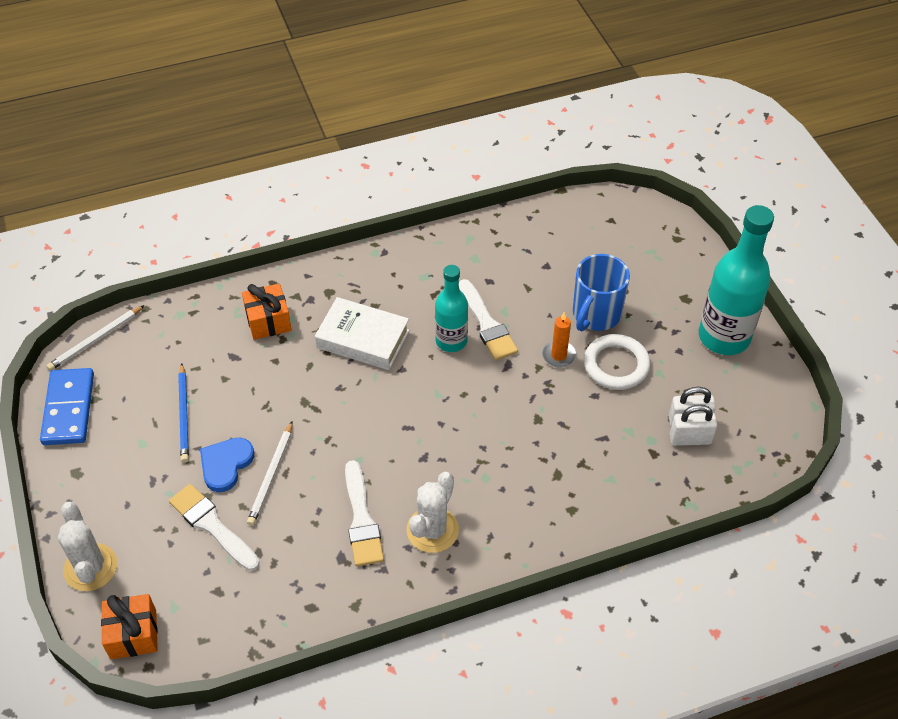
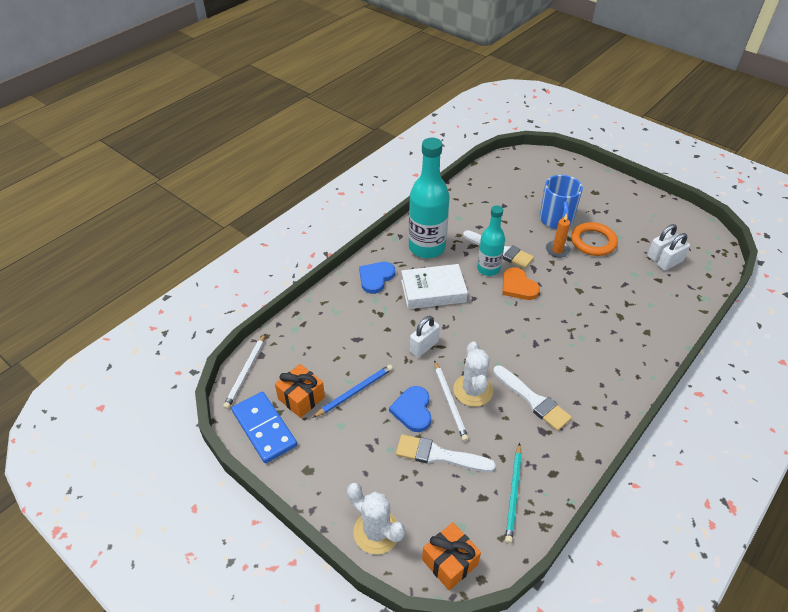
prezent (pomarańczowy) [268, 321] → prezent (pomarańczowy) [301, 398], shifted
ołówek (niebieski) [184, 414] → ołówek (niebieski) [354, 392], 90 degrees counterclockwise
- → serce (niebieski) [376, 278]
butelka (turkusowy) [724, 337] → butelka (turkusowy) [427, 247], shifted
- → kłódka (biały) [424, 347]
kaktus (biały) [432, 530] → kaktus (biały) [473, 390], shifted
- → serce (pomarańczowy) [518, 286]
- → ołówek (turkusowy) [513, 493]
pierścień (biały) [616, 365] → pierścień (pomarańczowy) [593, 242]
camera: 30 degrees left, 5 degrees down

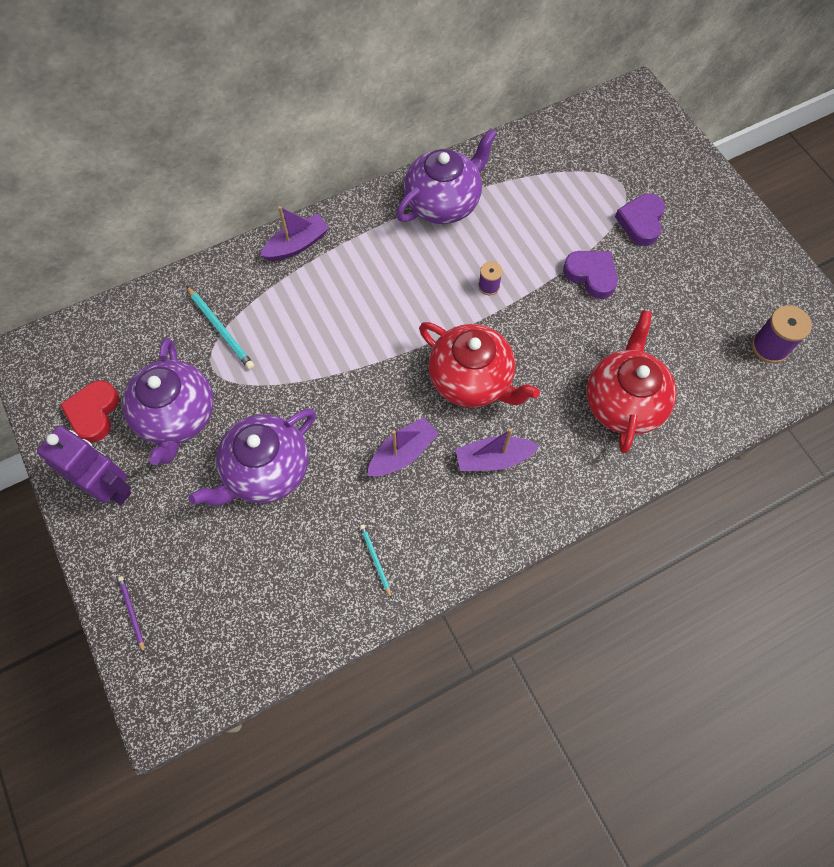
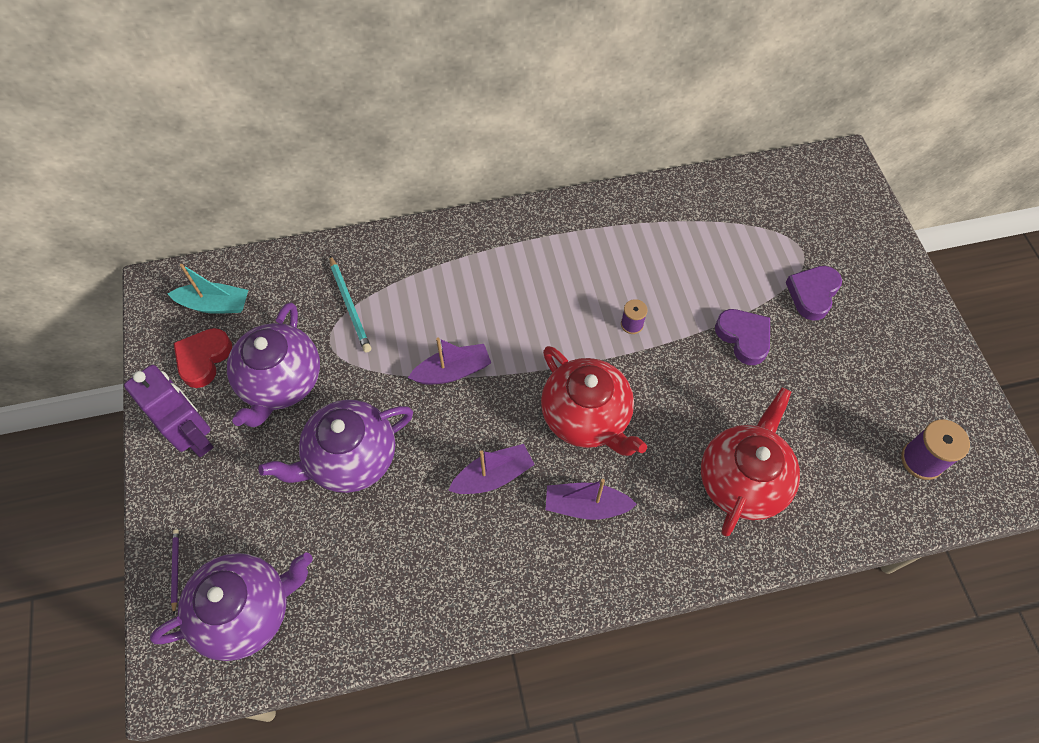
imbryk (fioletowy) [443, 203] → imbryk (fioletowy) [247, 611], shifted
- → łódka (turkusowy) [215, 305]
łódka (fioletowy) [297, 245] → łódka (fioletowy) [452, 371], shifted
ołówek (turkusowy) [375, 560] → -
camera: 15 degrees right, 5 degrees down

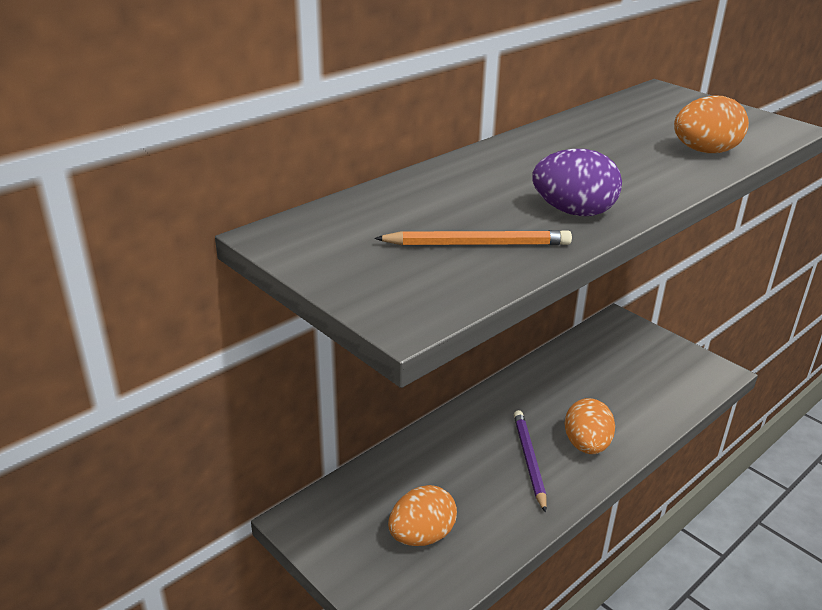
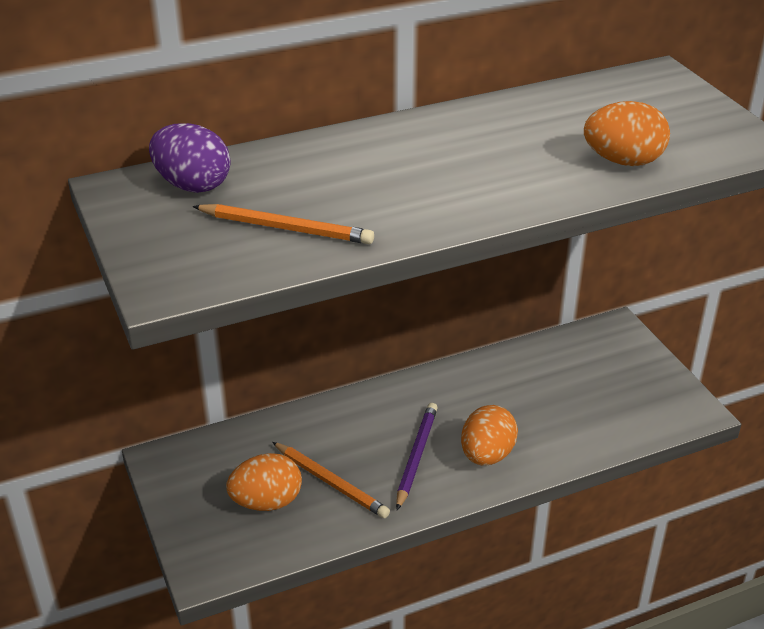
jajko (fioletowy) [573, 212] → jajko (fioletowy) [192, 185], shifted
- → ołówek (pomarańczowy) [331, 482]
camera: 20 degrees right, 5 degrees up

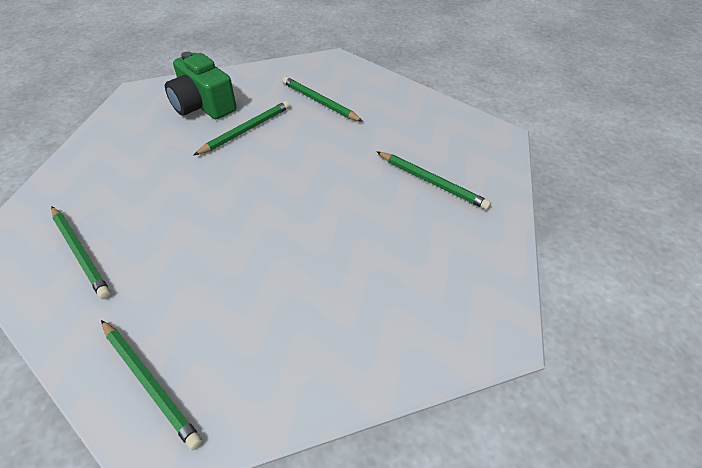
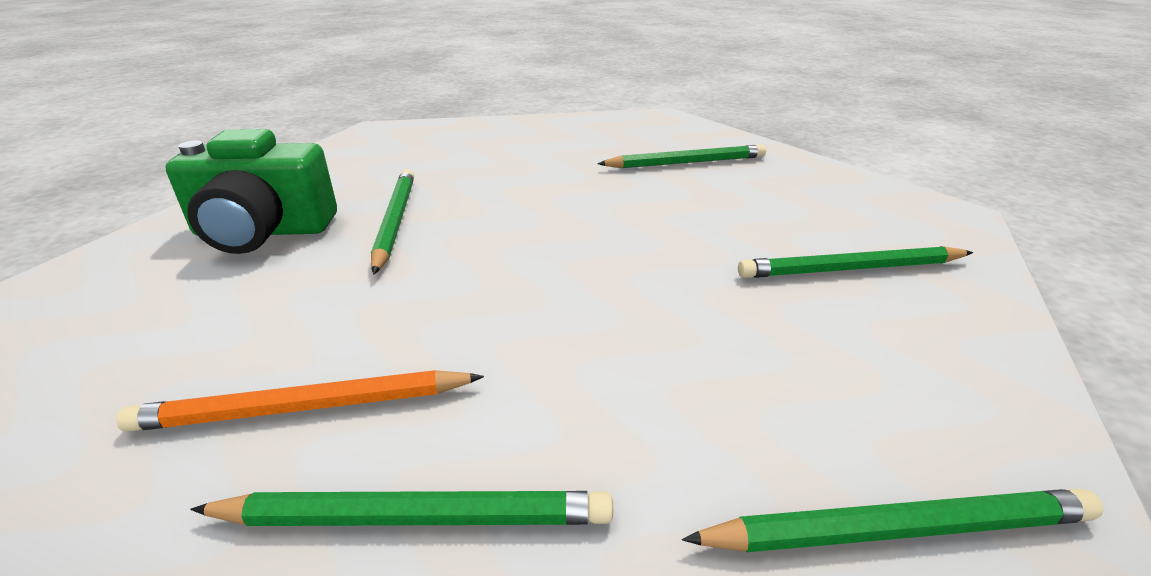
- → ołówek (pomarańczowy) [305, 407]
ołówek (zielony) [319, 102] → ołówek (zielony) [851, 269], shifted
camera: 50 degrees left, 15 degrees down

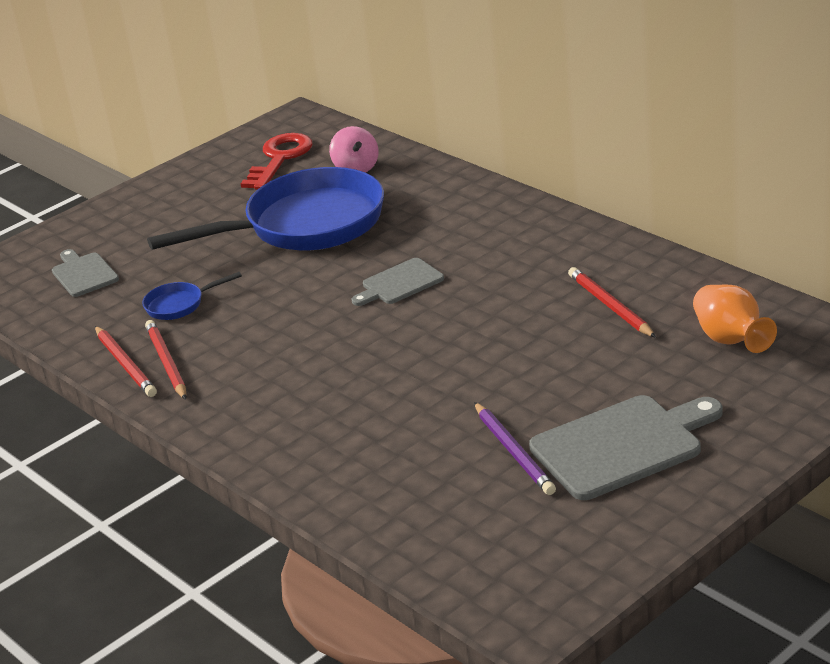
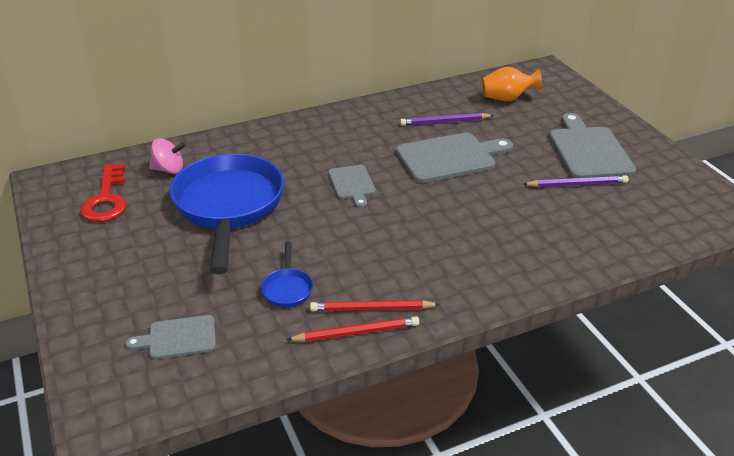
klucz (czerwony) [280, 159] → klucz (czerwony) [106, 199], 135 degrees counterclockwise
- → deska do krojenia (szary) [450, 157]
ołówek (czerwony) [610, 306] → ołówek (fioletowy) [445, 121]
camera: 75 degrees left, 5 degrees up

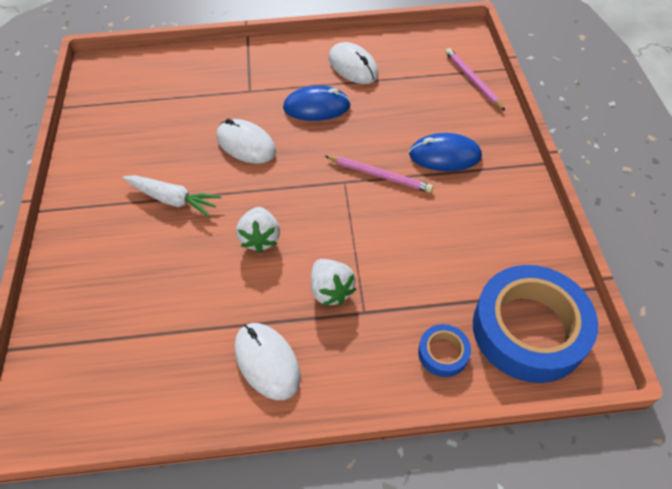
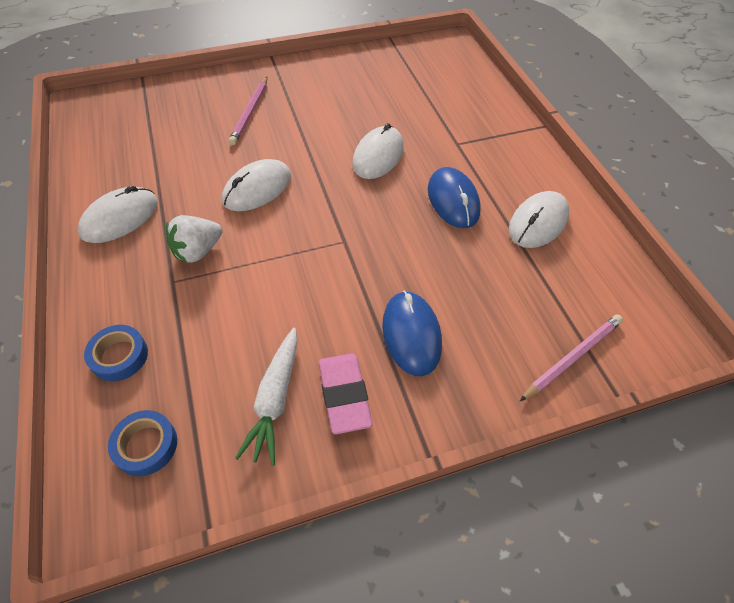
taśma klejąca (niebieski) [529, 329] → taśma klejąca (niebieski) [146, 445], x0.44
truskawka (biały) [260, 238] → myszka (biały) [257, 189]
ołówek (różowy) [379, 175] → ołówek (różowy) [250, 112], shifted
marchewka (biały) [173, 199] → marchewka (biały) [275, 399], shifted
- → gumka do mazania (różowy) [344, 395]
camera: 75 degrees right, 0 degrees up

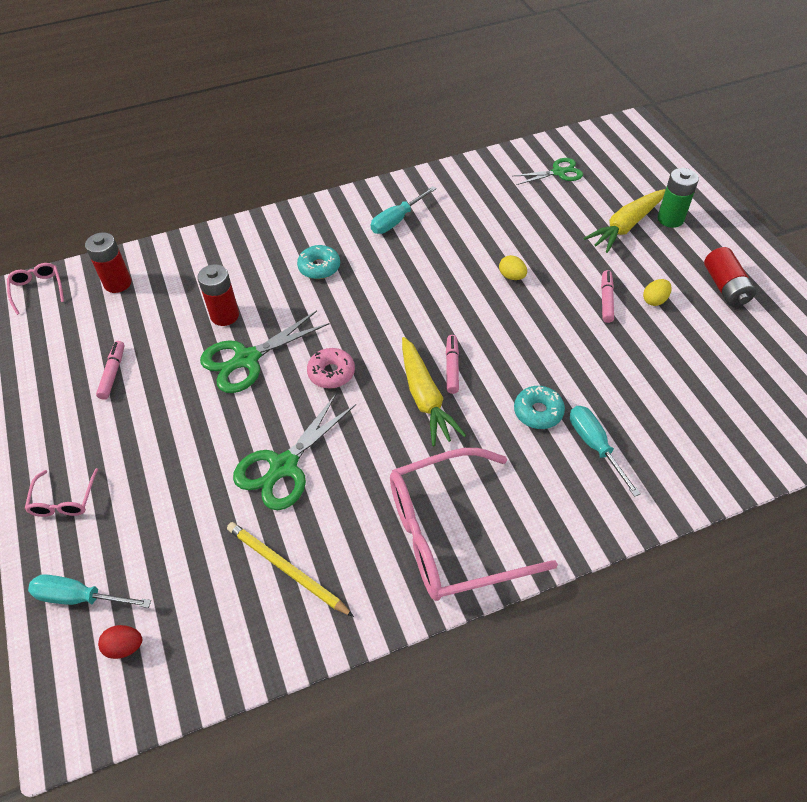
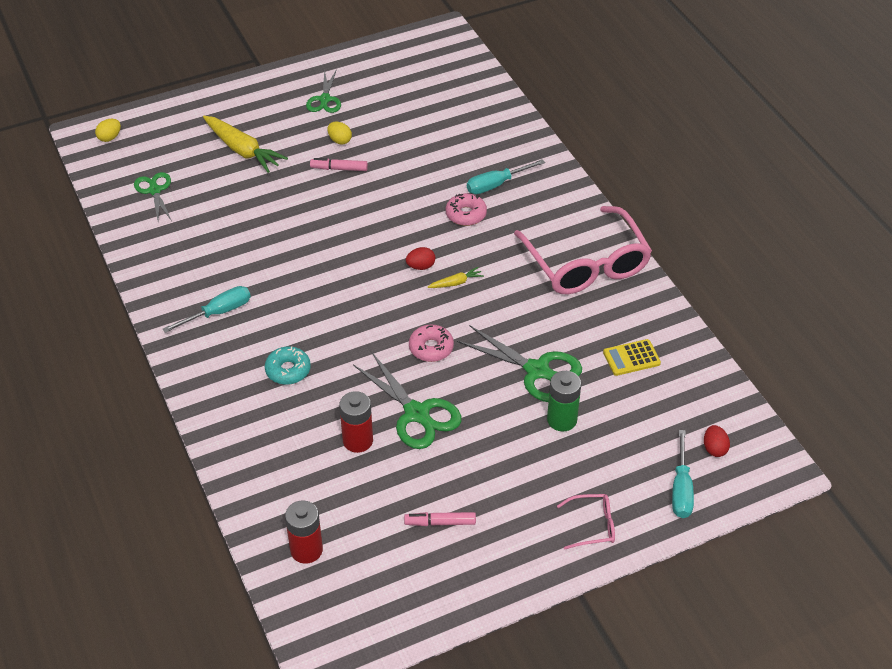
jajko (żółty) [512, 276] → jajko (żółty) [110, 138], shifted
śrubokręt (turkusowy) [397, 220] → śrubokręt (turkusowy) [218, 312], 75 degrees counterclockwise
bateria (czerwony) [725, 287] → nożyczki (zielony) [325, 99]
flamaster (różowy) [452, 367] → jajko (czerwony) [421, 266]
marchewka (żółty) [425, 398] → marchewka (żółty) [456, 283], x0.48
donut (turkusowy) [538, 412] → donut (różowy) [466, 214]
bateria (zielony) [670, 219] → bateria (zielony) [562, 420], shifted
ołówek (żółty) [286, 569] → kalkulator (żółty) [631, 358]
okulary (różowy) [37, 289] → -
camera: 95 degrees left, 5 degrees down

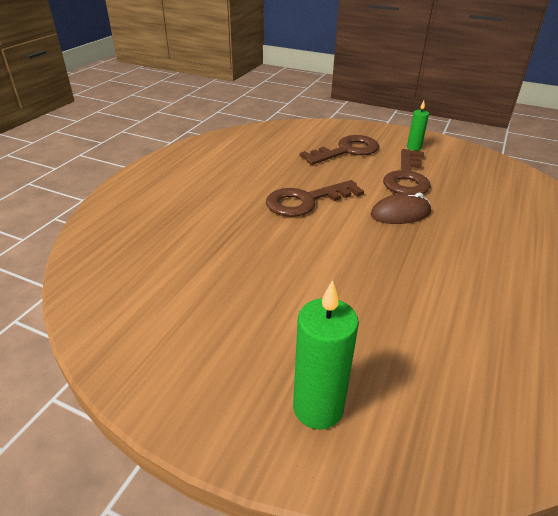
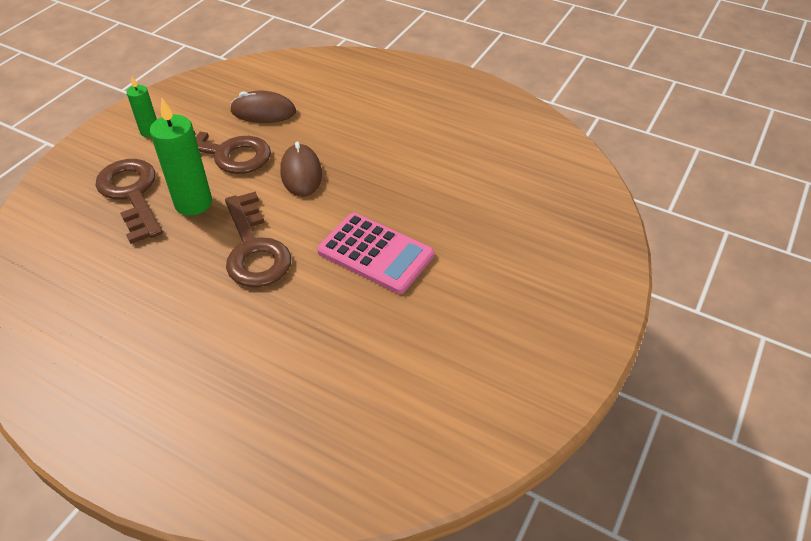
świeca (zielony) [318, 407] → świeca (zielony) [193, 203], shifted
- → myszka (brązowy) [263, 111]
- → kalkulator (różowy) [375, 253]
camera: 85 degrees left, 10 degrees up

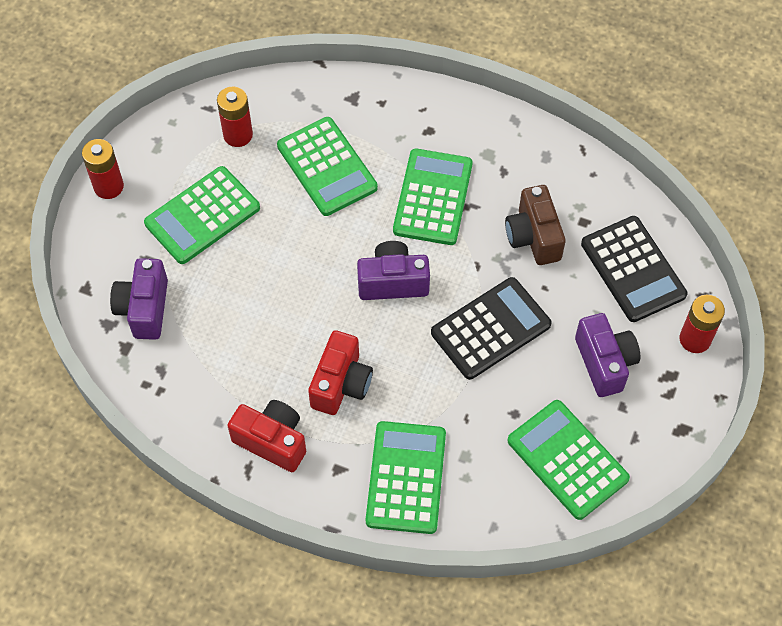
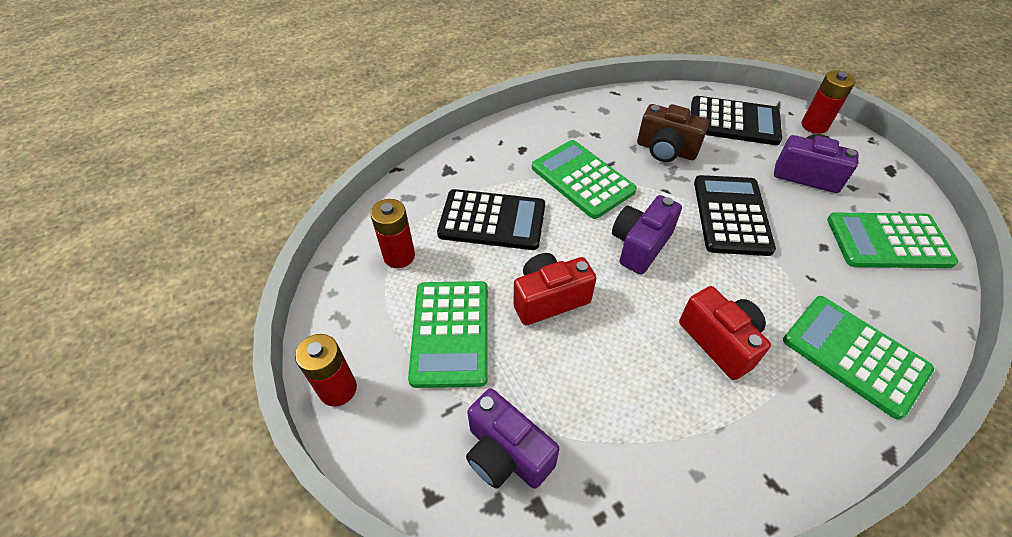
kalkulator (zielony) [327, 167] → kalkulator (czarny) [492, 220]
aparat fotograficzny (czerwony) [272, 441] → aparat fotograficzny (czerwony) [549, 299], shifted
camera: 50 degrees left, 10 degrees down

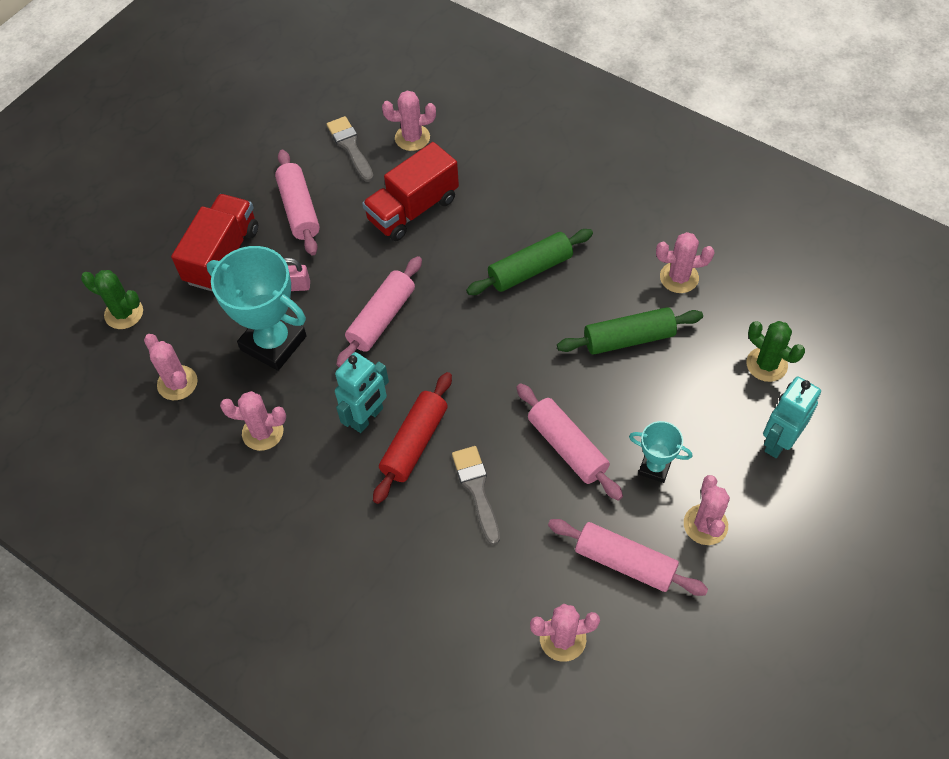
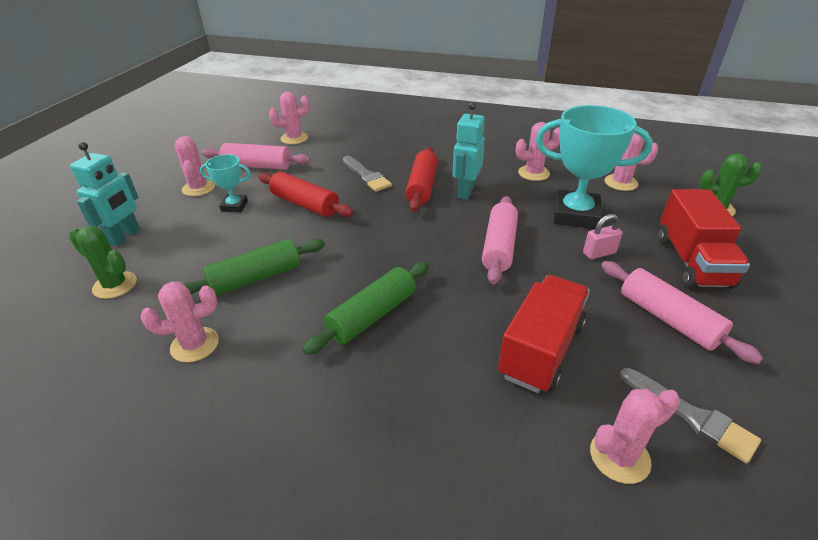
wałek do ciasta (różowy) [567, 447] → wałek do ciasta (czerwony) [305, 204]
camera: 160 degrees right, 20 degrees down

